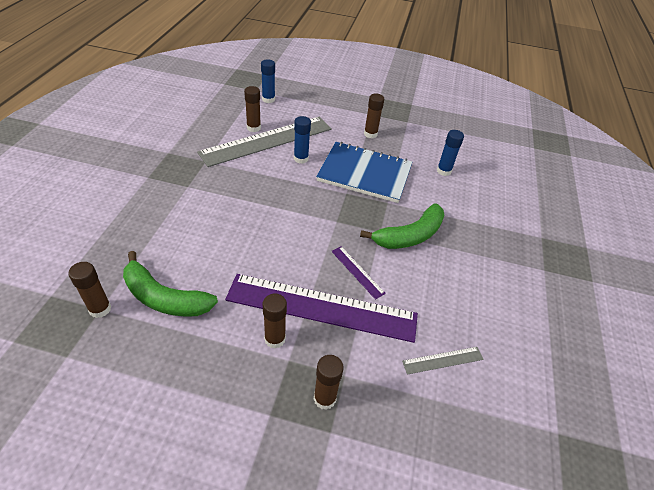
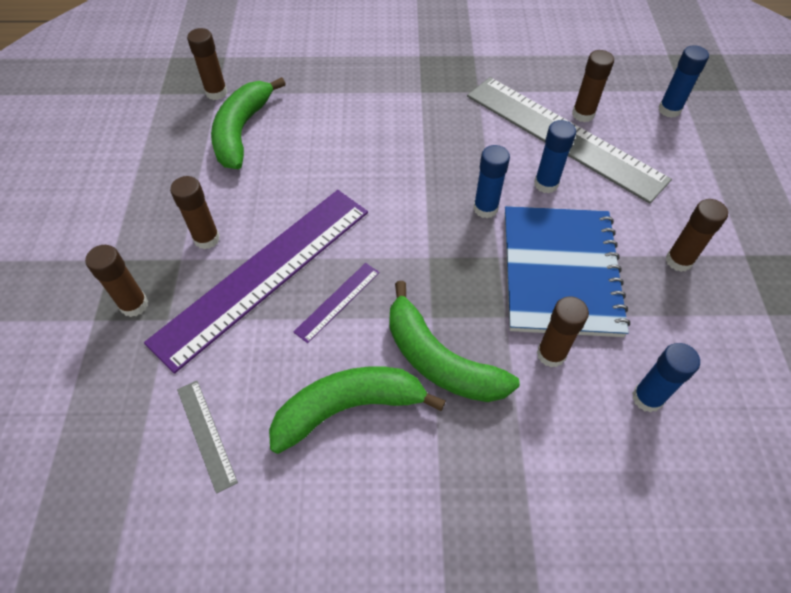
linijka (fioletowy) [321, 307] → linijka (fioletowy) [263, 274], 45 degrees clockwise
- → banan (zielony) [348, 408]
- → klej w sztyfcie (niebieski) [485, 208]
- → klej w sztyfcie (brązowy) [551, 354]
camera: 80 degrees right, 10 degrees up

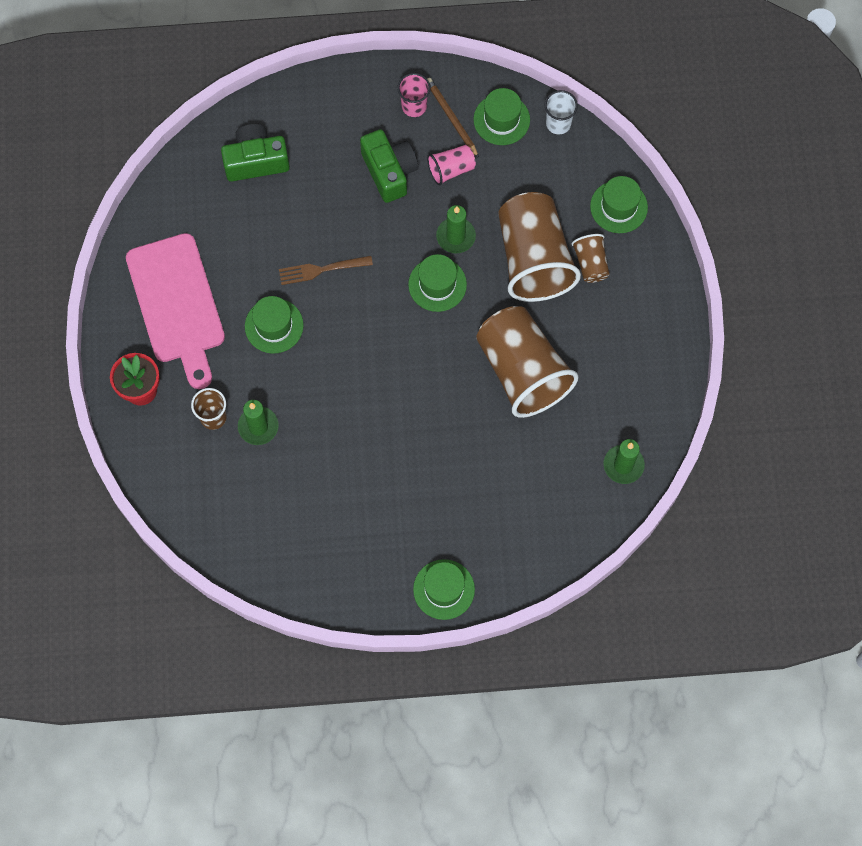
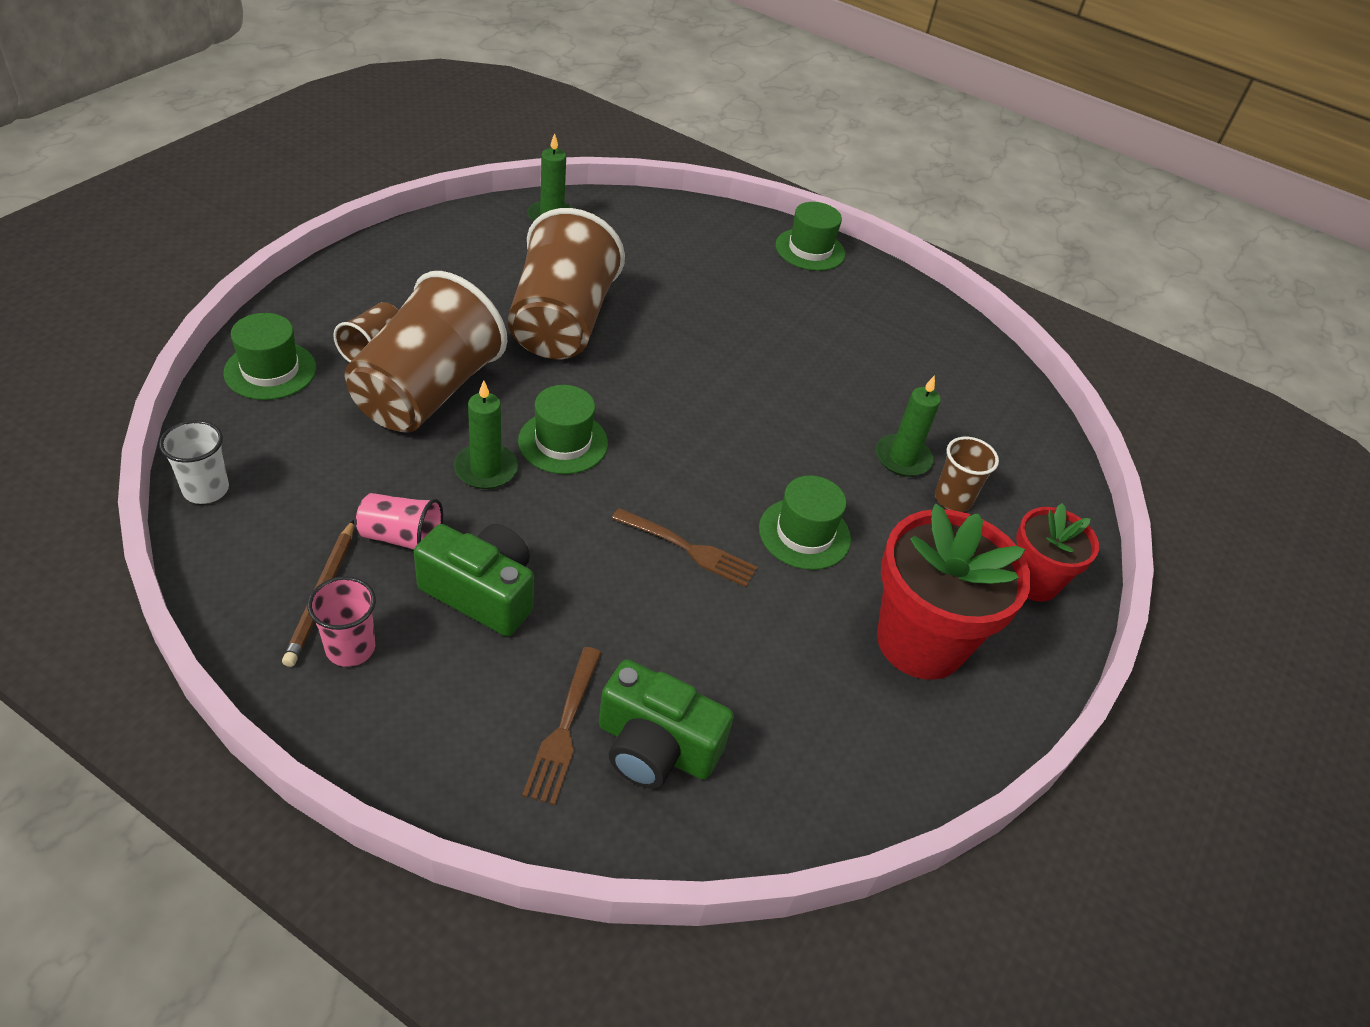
aparat fotograficzny (zielony) [389, 171] → aparat fotograficzny (zielony) [481, 592], 105 degrees clockwise
- → widelec (brązowy) [564, 728]
deska do krojenia (różowy) [177, 304] → doniczka (czerwony) [920, 642]
kapelusz (zielony) [501, 119] → -
camera: 150 degrees left, 25 degrees down

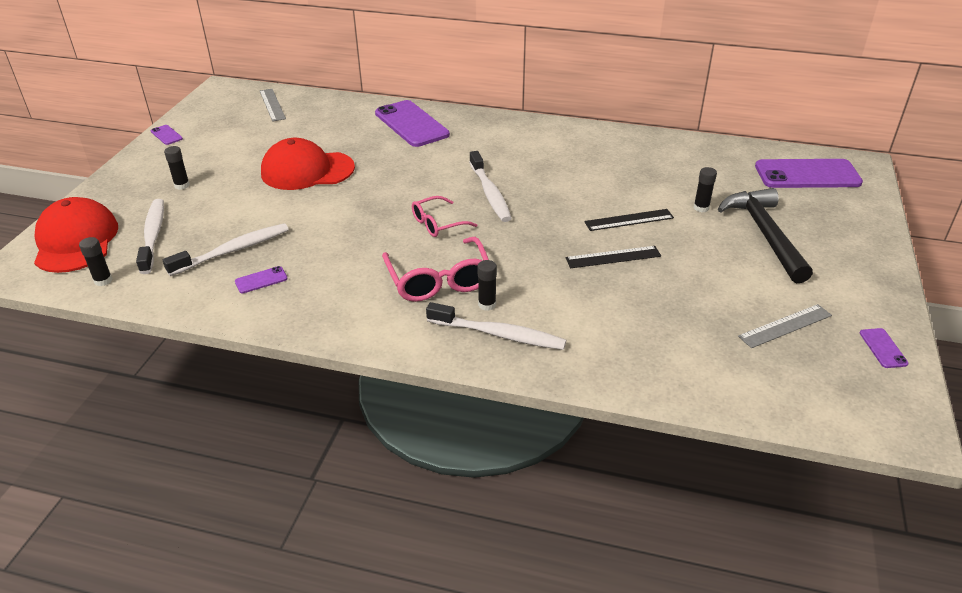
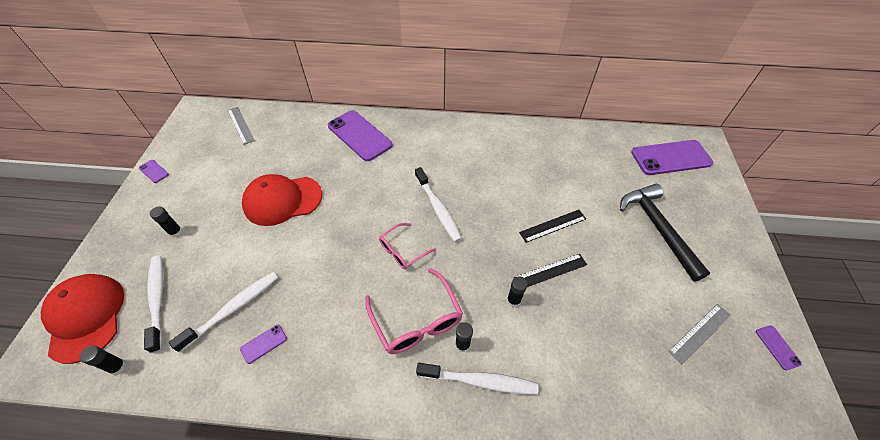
klej w sztyfcie (czarny) [701, 208] → klej w sztyfcie (czarny) [513, 300], shifted
camera: 10 degrees left, 15 degrees up

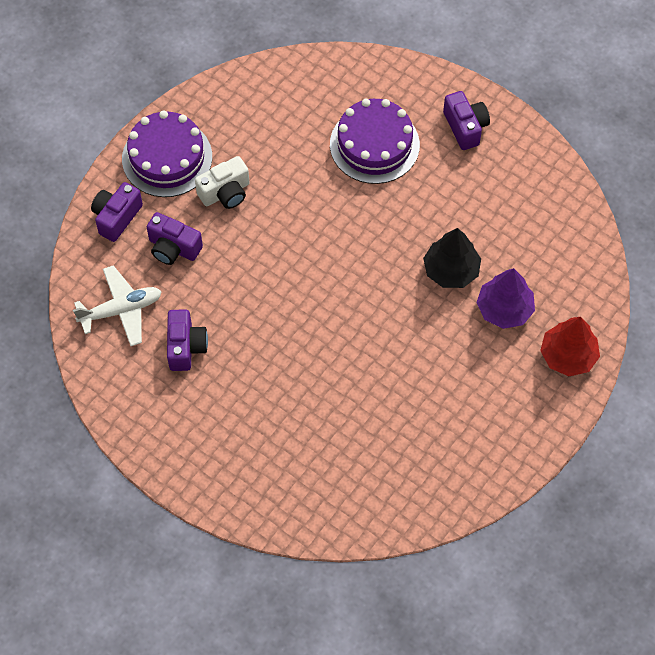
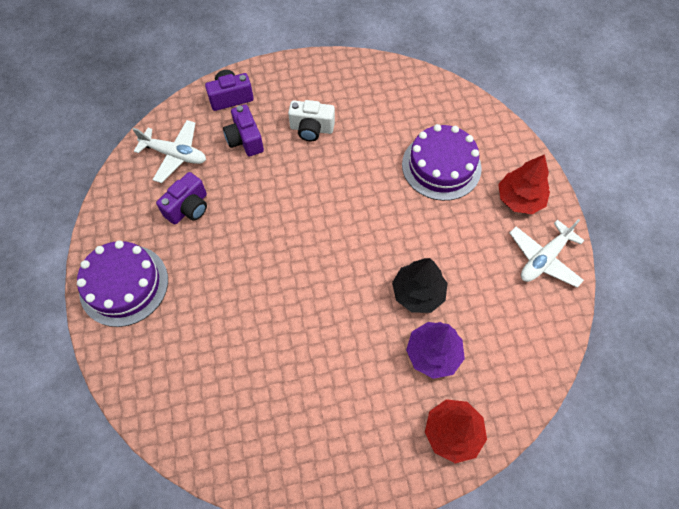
tort (fioletowy) [167, 158] → tort (fioletowy) [124, 285], shifted
aparat fotograficzny (fioletowy) [465, 127] → drzewko (czerwony) [519, 199]
- → samolot (biały) [544, 258]
camera: 40 degrees right, 0 degrees up

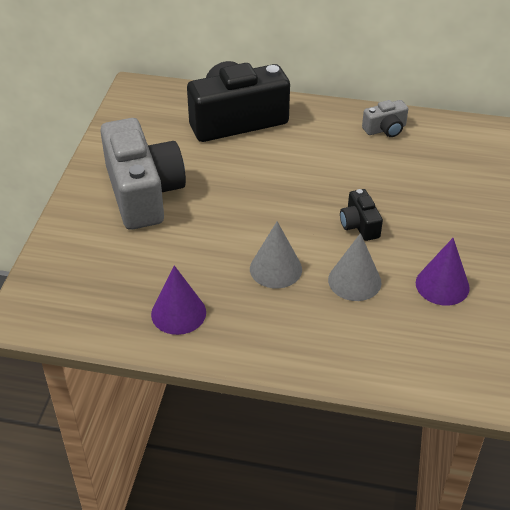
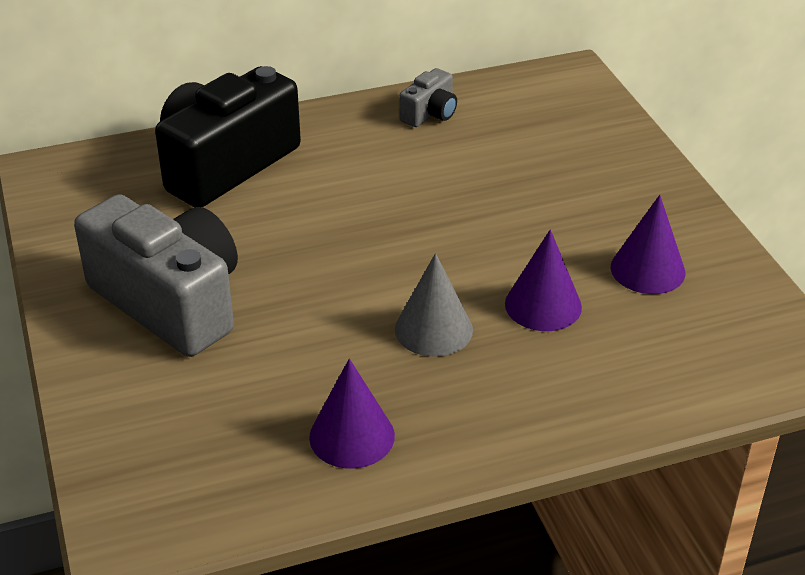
stożek (szary) [354, 281] → stożek (fioletowy) [543, 305]
aparat fotograficzny (czarny) [359, 225] → -
camera: 30 degrees left, 5 degrees down

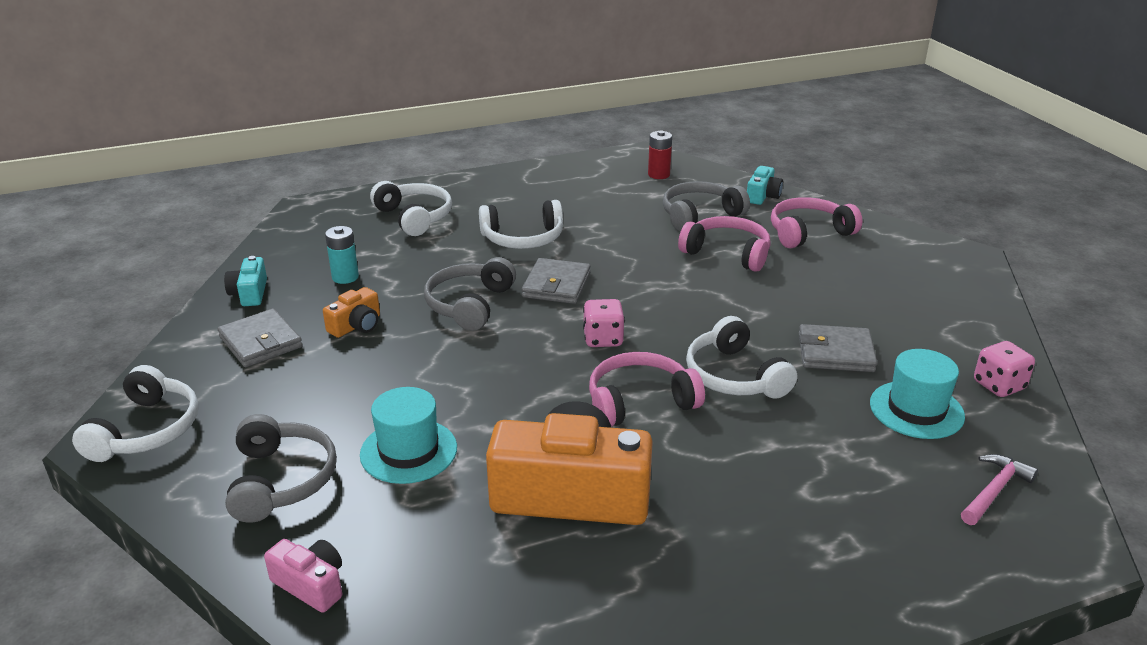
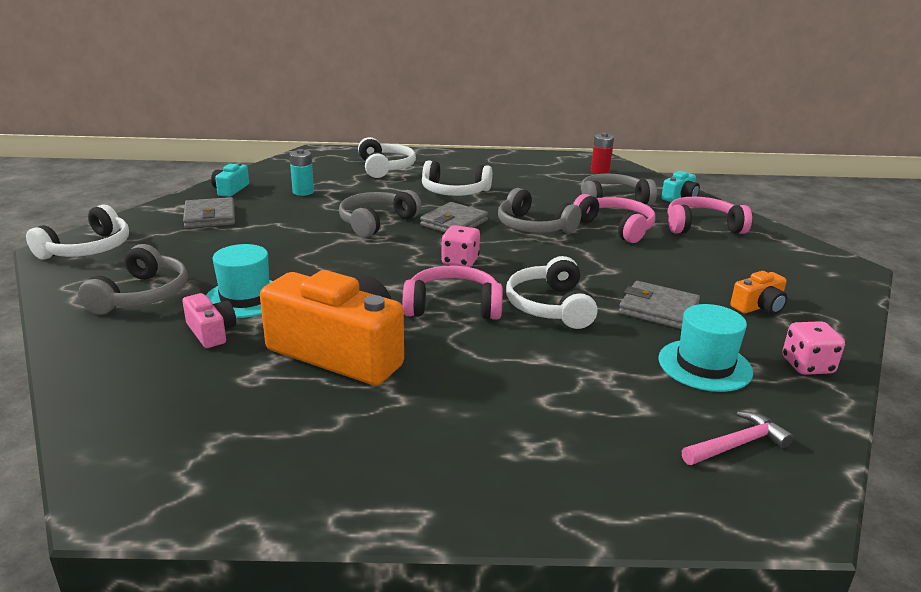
aparat fotograficzny (różowy) [311, 585] → aparat fotograficzny (różowy) [211, 332], shifted
- → słuchawki (szary) [533, 227]
aparat fotograficzny (pomarańczowy) [356, 326] → aparat fotograficzny (pomarańczowy) [759, 306], shifted
camera: 20 degrees right, 5 degrees down

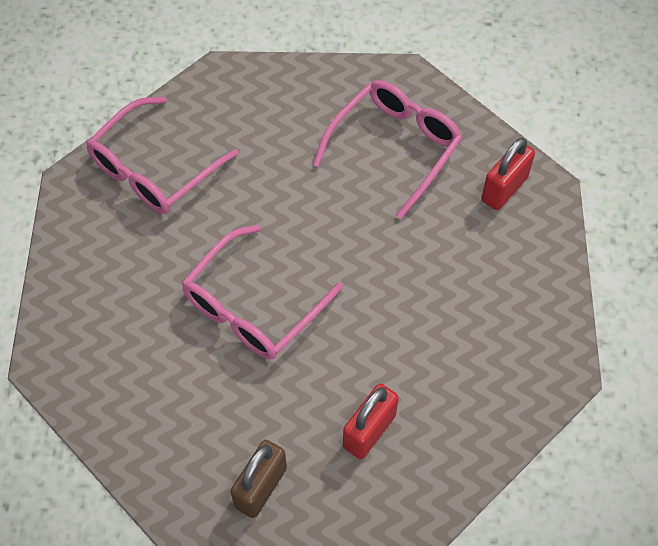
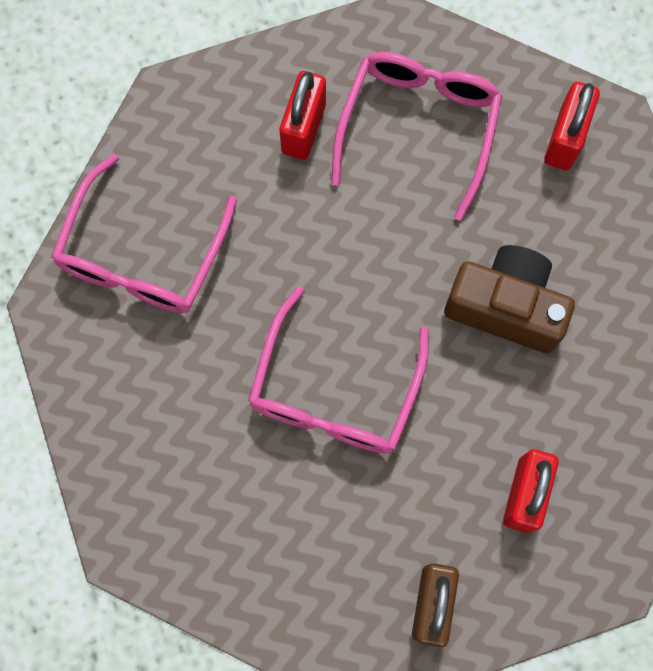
- → kłódka (czerwony) [303, 128]
- → aparat fotograficzny (brązowy) [505, 306]
camera: 20 degrees left, 15 degrees up

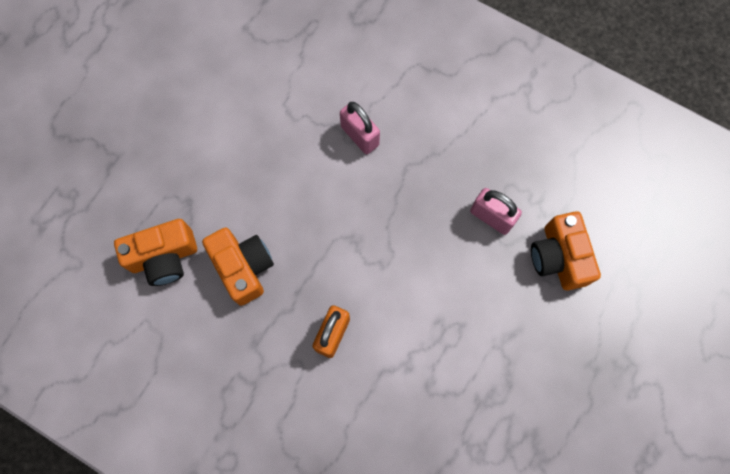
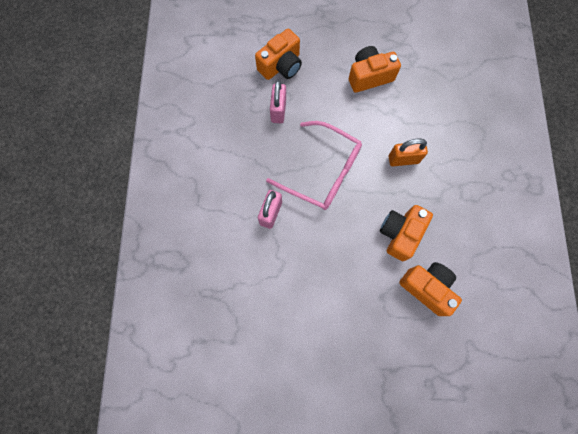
- → okulary (różowy) [322, 172]
- → aparat fotograficzny (pomarańczowy) [369, 76]
camera: 120 degrees left, 0 degrees up

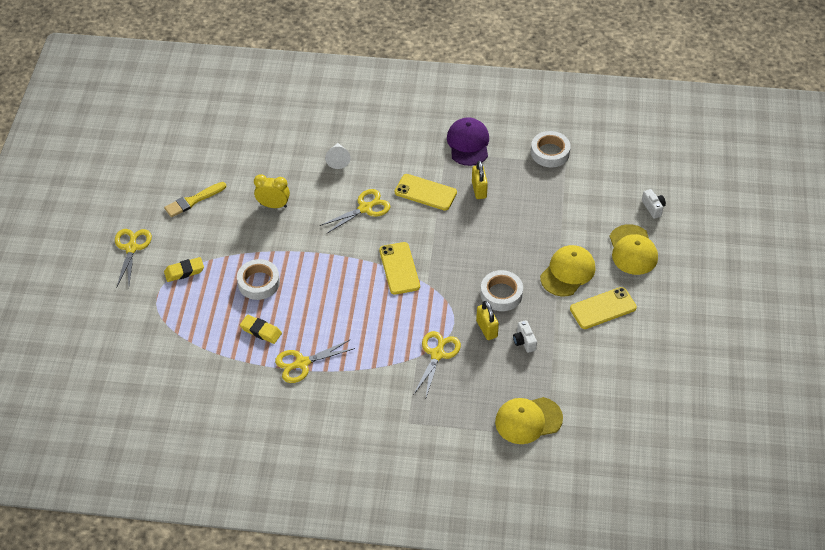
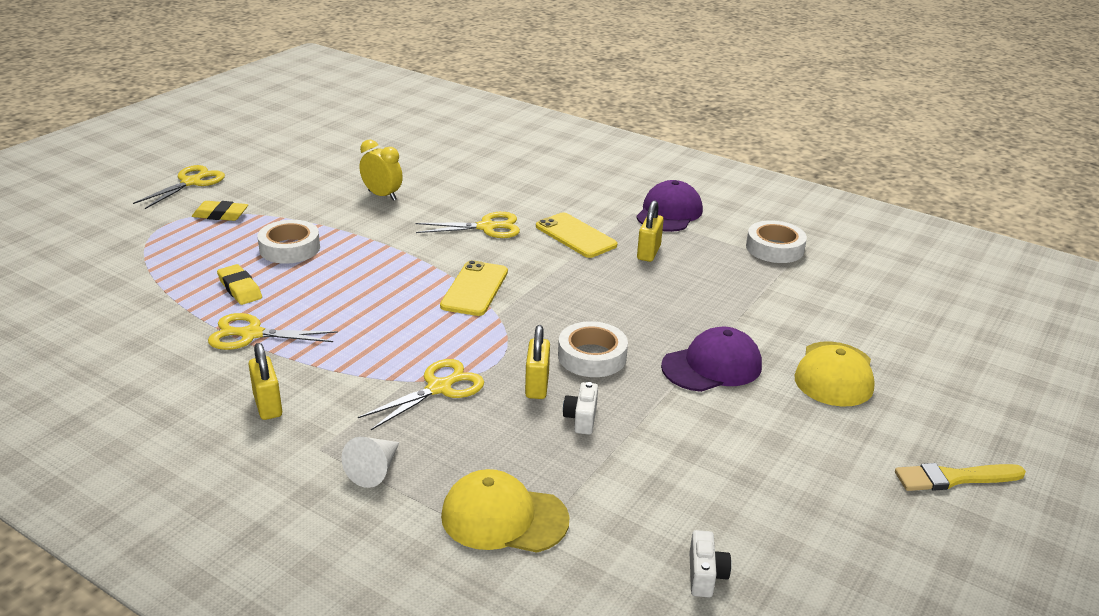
- → kłódka (żółty) [268, 405]
stożek (biały) [338, 159] → stożek (biały) [375, 470], shifted
czapka (żółty) [568, 272] → czapka (fioletowy) [712, 366]
aparat fotograficzny (biały) [653, 208] → aparat fotograficzny (biały) [705, 575], shifted
pędzel (żółty) [193, 201] → pędzel (żółty) [954, 478], shifted
telefon (żółty) [603, 308] → -
camera: 25 degrees right, 20 degrees down

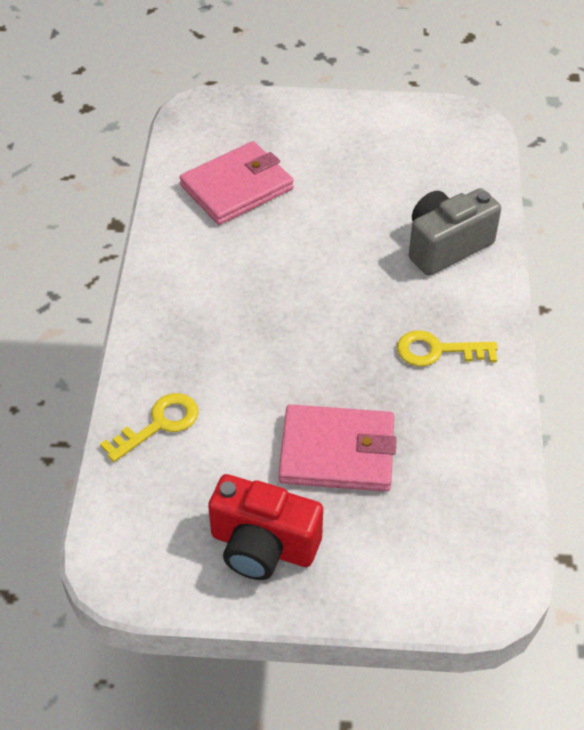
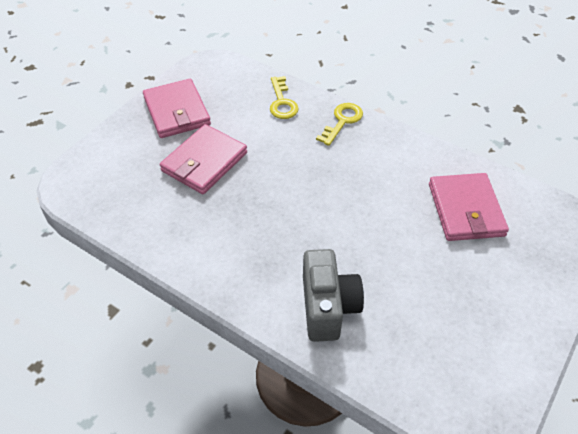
aparat fotograficzny (czerwony) [263, 546] → portfel (różowy) [176, 111]
klucz (żółty) [438, 351] → klucz (żółty) [342, 121], shifted
camera: 120 degrees right, 0 degrees up

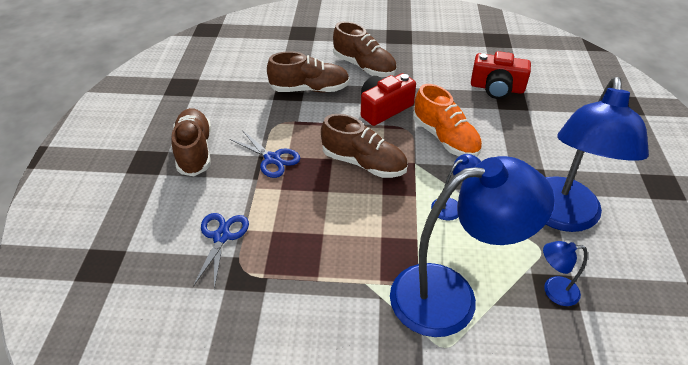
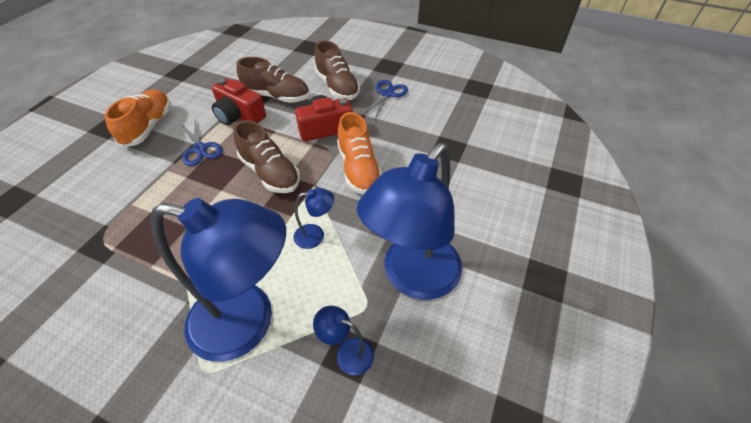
but (brązowy) [195, 151] → but (pomarańczowy) [148, 127]
aparat fotograficzny (czerwony) [497, 88] → aparat fotograficzny (czerwony) [239, 115], shifted
nożyczki (niebieski) [221, 236] → nożyczki (niebieski) [387, 94], shifted
camera: 20 degrees right, 5 degrees up

